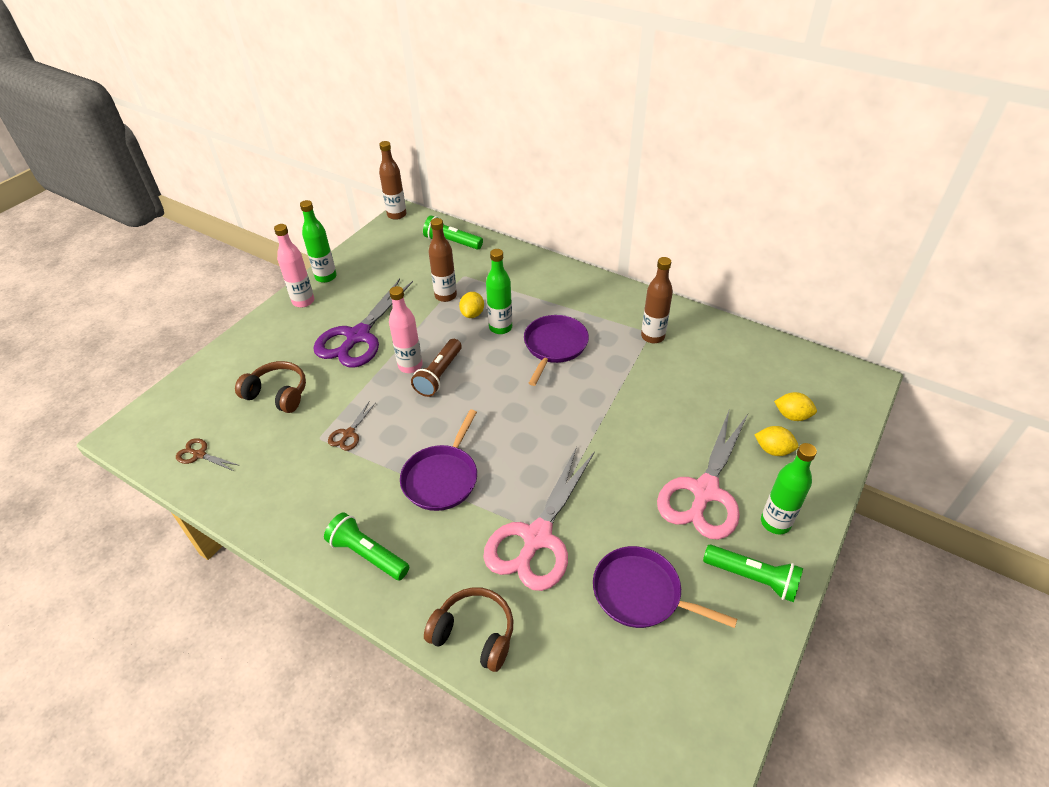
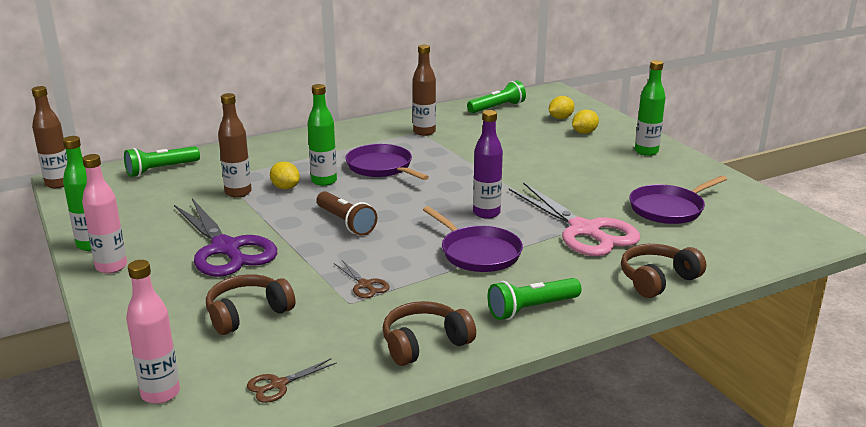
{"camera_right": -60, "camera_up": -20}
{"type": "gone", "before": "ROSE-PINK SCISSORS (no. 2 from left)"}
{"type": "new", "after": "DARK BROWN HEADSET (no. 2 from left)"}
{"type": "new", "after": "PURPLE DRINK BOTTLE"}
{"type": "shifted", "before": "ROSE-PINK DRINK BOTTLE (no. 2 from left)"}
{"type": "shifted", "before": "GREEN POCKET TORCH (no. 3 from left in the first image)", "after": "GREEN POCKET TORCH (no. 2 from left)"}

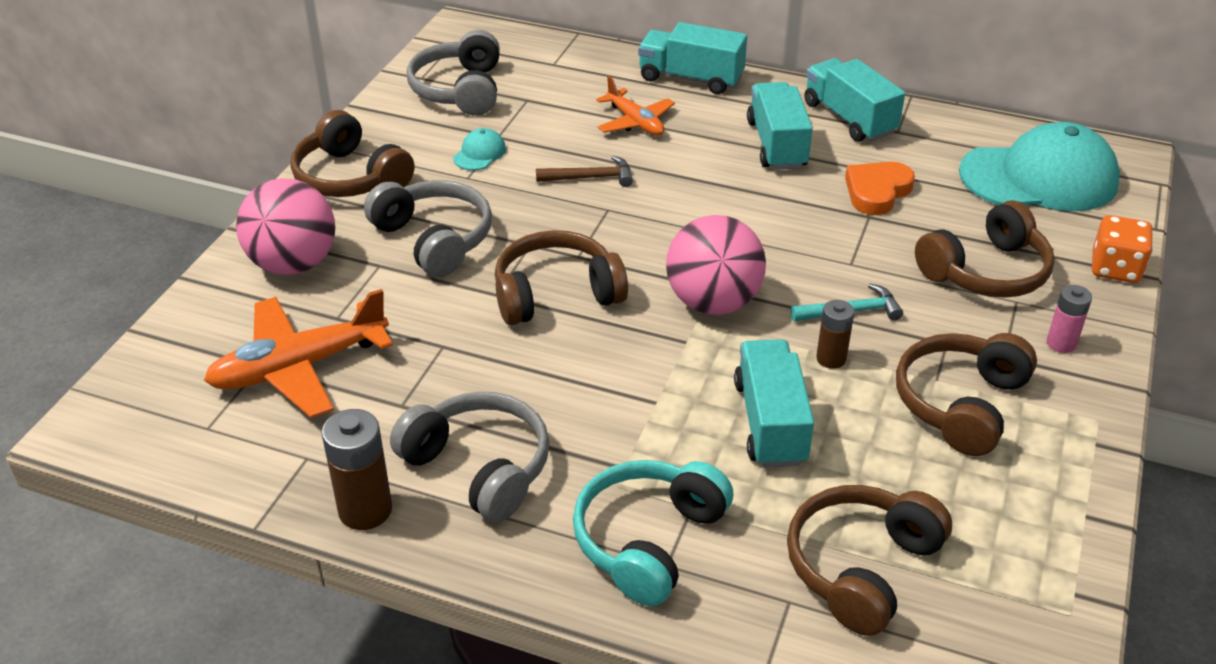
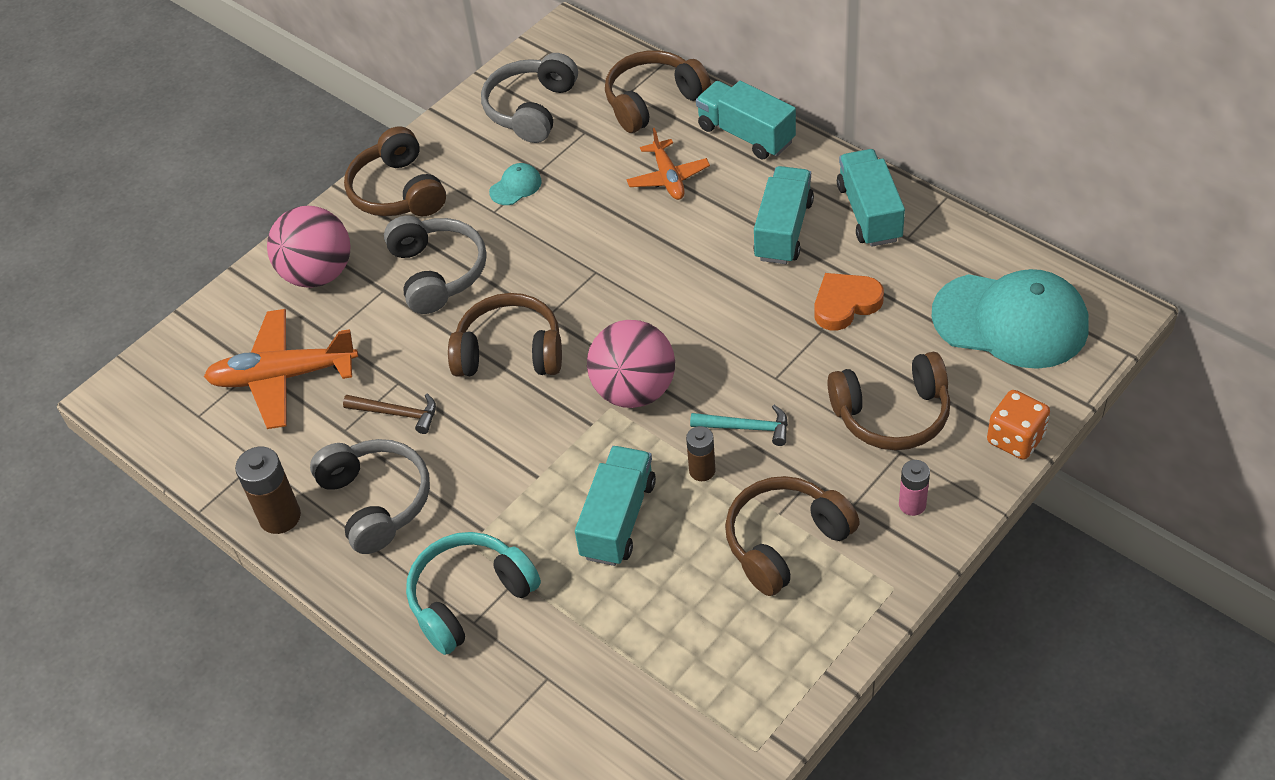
{"camera_right": 25, "camera_up": 10}
{"type": "shifted", "before": "DARK BROWN HAMMER"}
{"type": "shifted", "before": "DARK BROWN HEADSET (no. 3 from left)"}

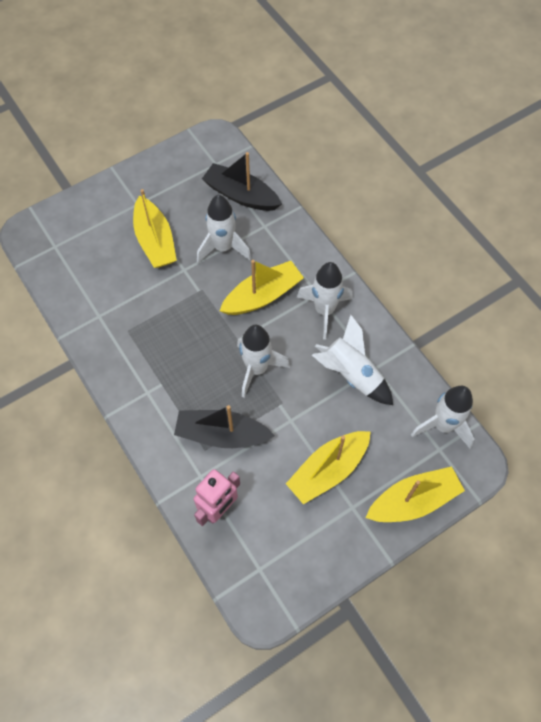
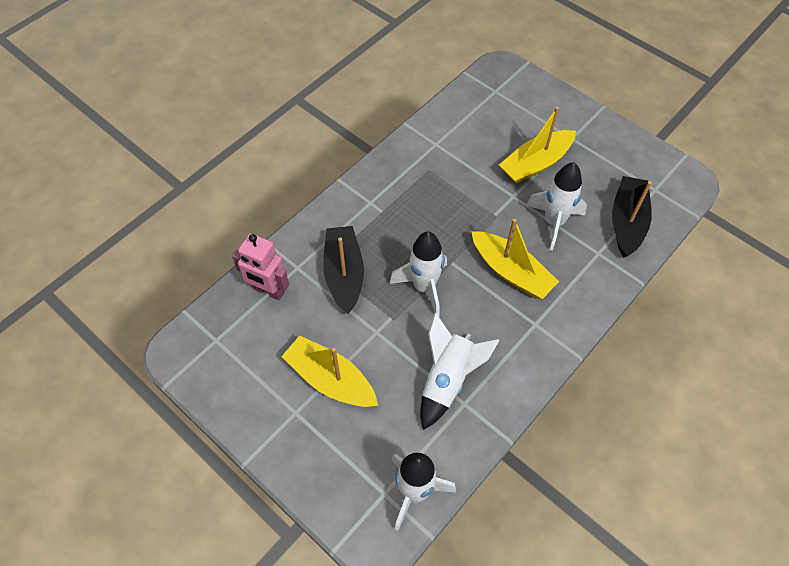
{"camera_right": 75, "camera_up": -5}
{"type": "gone", "before": "PURE WHITE SPACESHIP (no. 3 from left)"}
{"type": "gone", "before": "YELLOW BOAT (no. 4 from left)"}

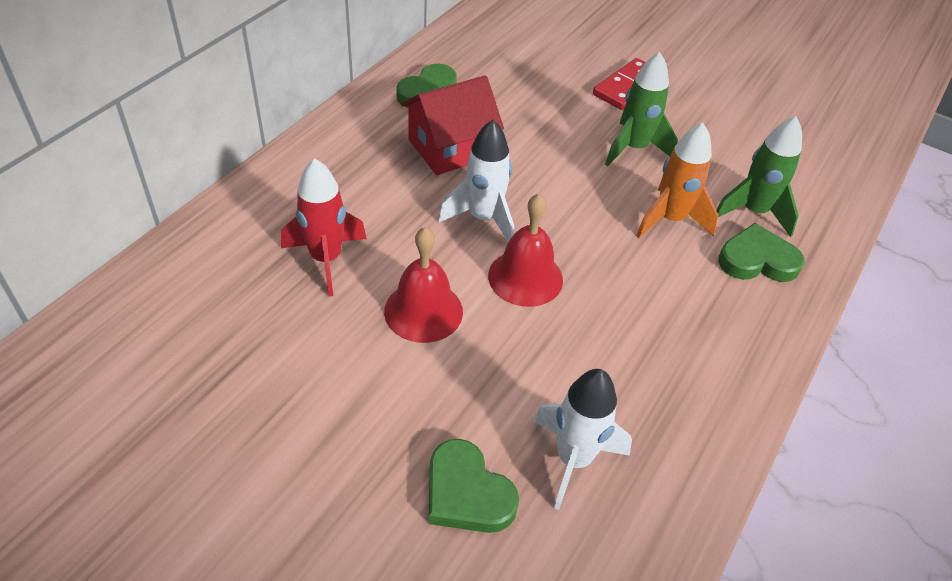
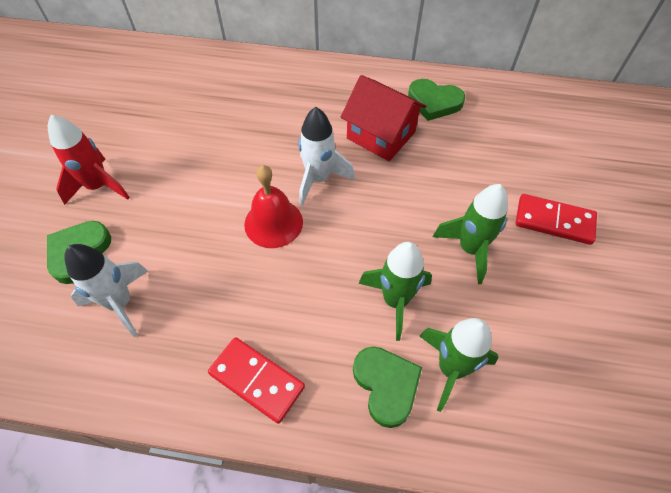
{"camera_right": 70, "camera_up": 10}
{"type": "gone", "before": "RED SCHOOL BELL (no. 1 from left)"}
{"type": "new", "after": "RED DOMINO PIECE (no. 1 from left)"}
{"type": "shifted", "before": "RED SPACESHIP"}
{"type": "repainted", "before": "ORANGE SPACESHIP", "after": "GREEN SPACESHIP (no. 1 from left)"}

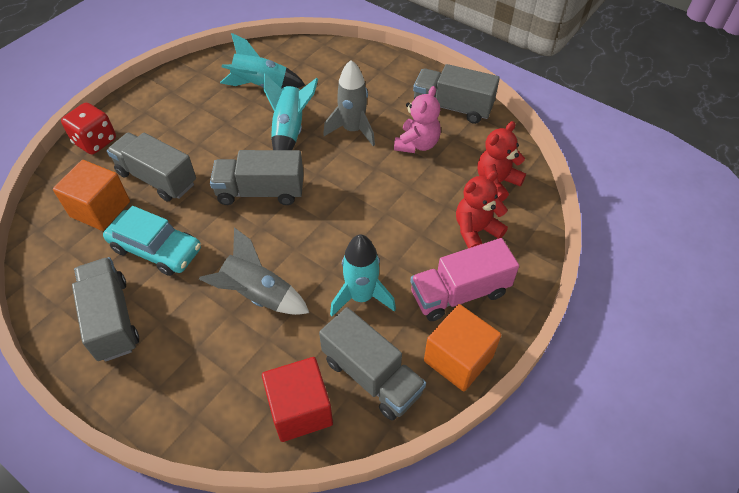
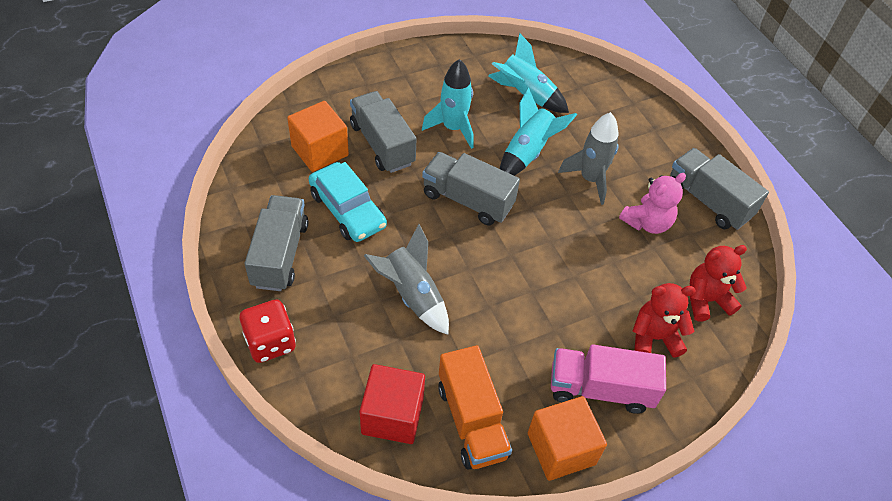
{"camera_right": 25, "camera_up": 0}
{"type": "shifted", "before": "RED GAME DIE"}
{"type": "shifted", "before": "TEAL SPACESHIP (no. 3 from left in the first image)", "after": "TEAL SPACESHIP (no. 1 from left)"}
{"type": "repainted", "before": "ASH-GREY TOY TRUCK (no. 4 from left)", "after": "ORANGE TOY TRUCK"}

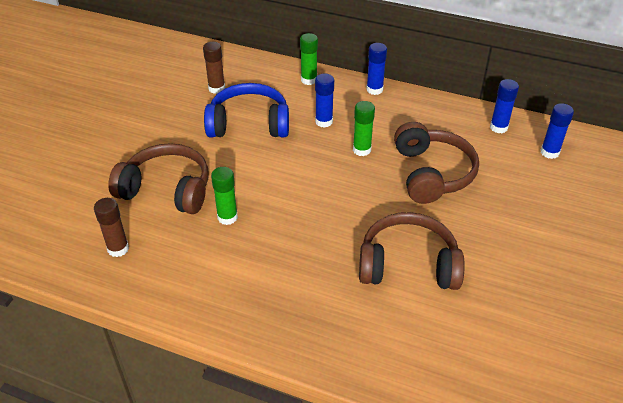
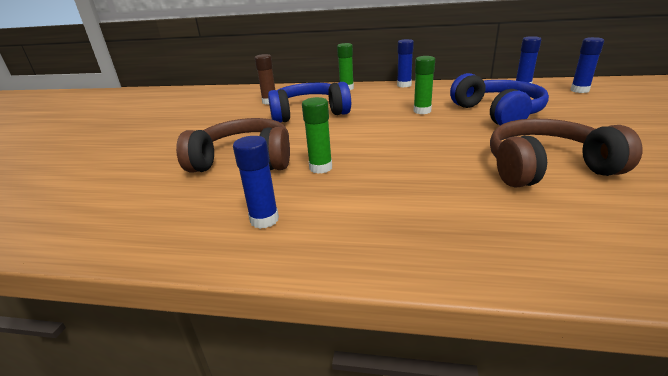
{"camera_right": -10, "camera_up": -15}
{"type": "gone", "before": "DARK BROWN GLUE STICK (no. 1 from left)"}
{"type": "shifted", "before": "ROYAL BLUE GLUE STICK (no. 1 from left)"}
{"type": "repainted", "before": "DARK BROWN HEADSET (no. 3 from left)", "after": "ROYAL BLUE HEADSET (no. 2 from left)"}

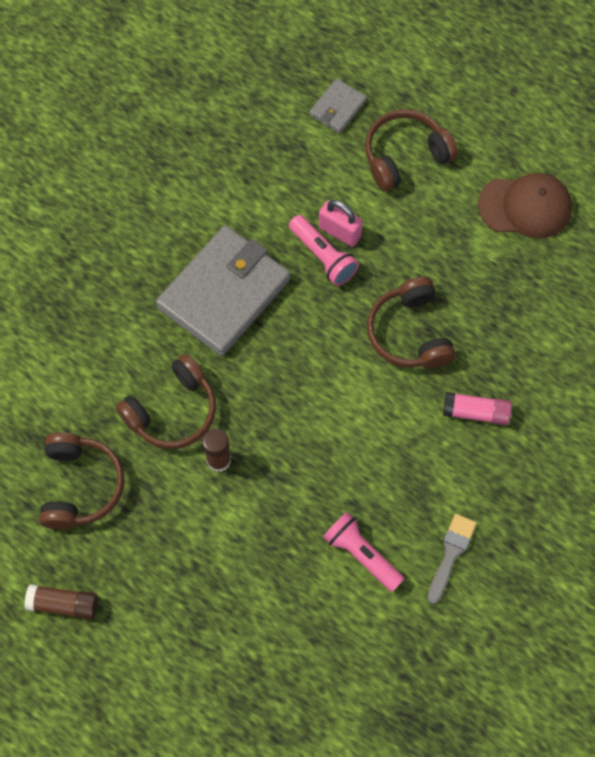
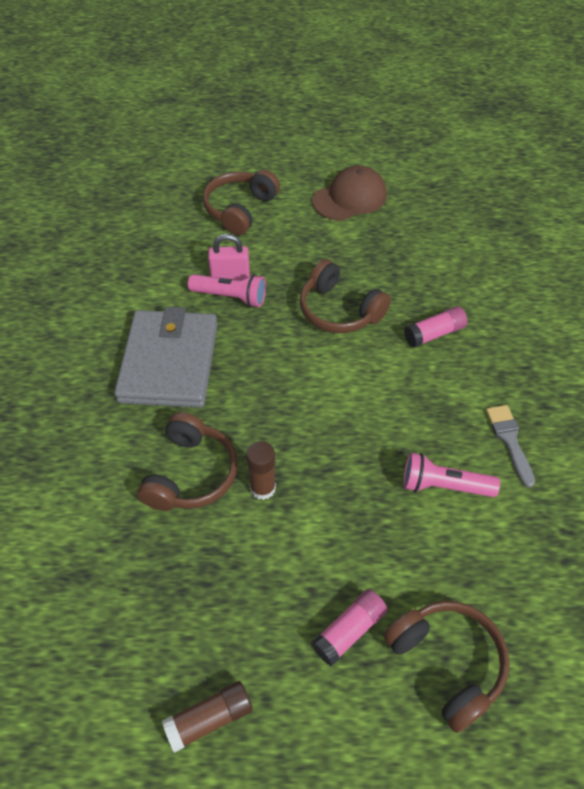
{"camera_right": -35, "camera_up": -15}
{"type": "gone", "before": "ASH-GREY CARD WALLET (no. 2 from left)"}
{"type": "new", "after": "ROSE-PINK GLUE STICK (no. 1 from left)"}
{"type": "shifted", "before": "DARK BROWN HEADSET (no. 1 from left in the first image)", "after": "DARK BROWN HEADSET (no. 4 from left)"}

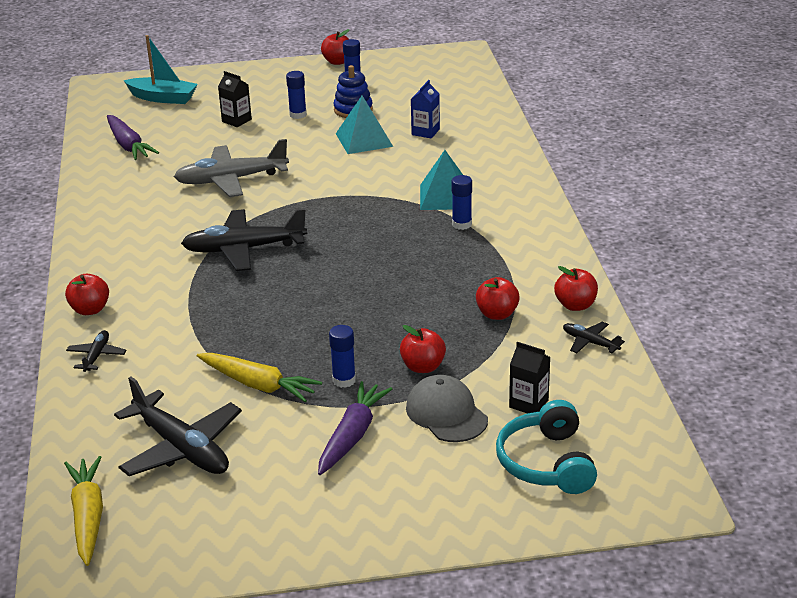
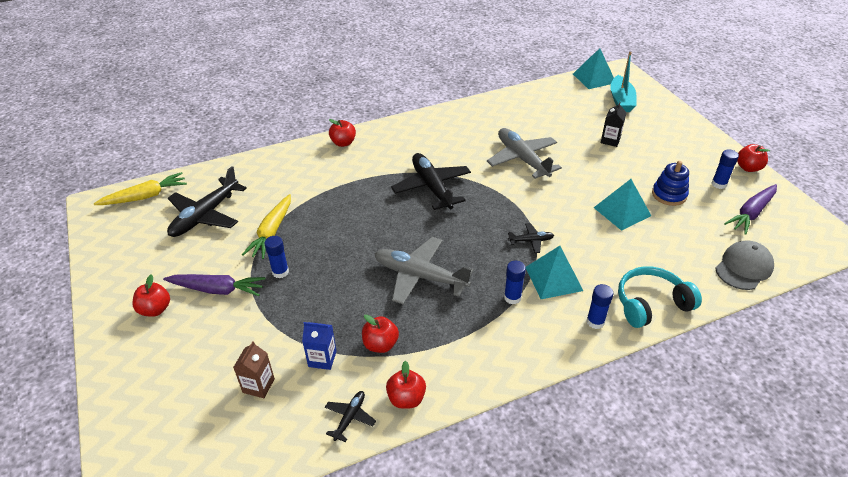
{"camera_right": 75, "camera_up": 10}
{"type": "new", "after": "ASH-GREY AEROPLANE (no. 1 from left)"}
{"type": "new", "after": "TEAL SOLID PYRAMID (no. 2 from left)"}
{"type": "shifted", "before": "JET-BLACK AEROPLANE (no. 1 from left in the first image)", "after": "JET-BLACK AEROPLANE (no. 4 from left)"}
{"type": "shifted", "before": "PURPLE TOY CARROT (no. 1 from left in the first image)", "after": "PURPLE TOY CARROT (no. 2 from left)"}
{"type": "shifted", "before": "ROYAL BLUE GLUE STICK (no. 1 from left in the first image)", "after": "ROYAL BLUE GLUE STICK (no. 3 from left)"}
{"type": "shifted", "before": "RED APPLE (no. 3 from left in the first image)", "after": "RED APPLE (no. 1 from left)"}
{"type": "shifted", "before": "ASH-GREY PEAKED CAP"}
{"type": "shifted", "before": "ROYAL BLUE JUICE CARTON"}
{"type": "shifted", "before": "TEAL HEADSET"}
{"type": "repainted", "before": "JET-BLACK JUICE CARTON (no. 2 from left)", "after": "DARK BROWN JUICE CARTON"}

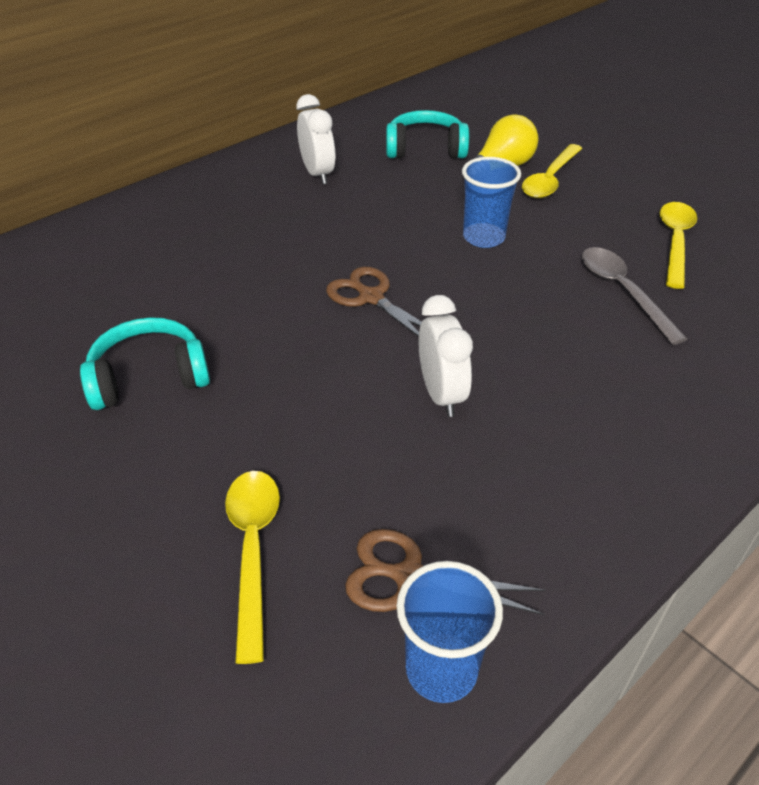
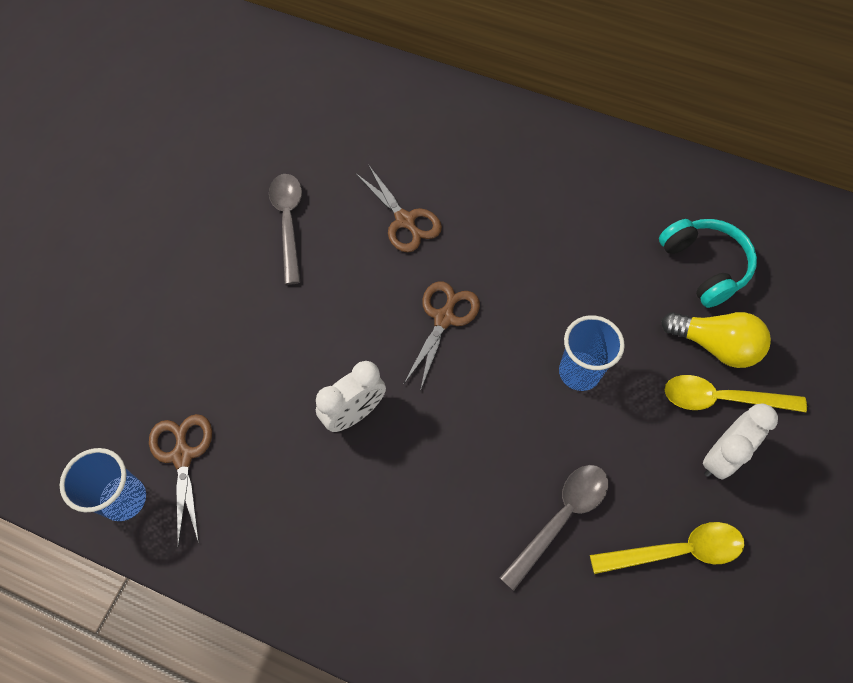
{"camera_right": 65, "camera_up": 20}
{"type": "gone", "before": "YELLOW TABLESPOON (no. 1 from left)"}
{"type": "new", "after": "DARK BROWN SCISSORS (no. 2 from left)"}
{"type": "shifted", "before": "PURE WHITE ALARM CLOCK (no. 1 from left in the first image)", "after": "PURE WHITE ALARM CLOCK (no. 2 from left)"}
{"type": "swapped", "before": "TEAL HEADSET (no. 1 from left)", "after": "ASH-GREY TABLESPOON (no. 1 from left)"}

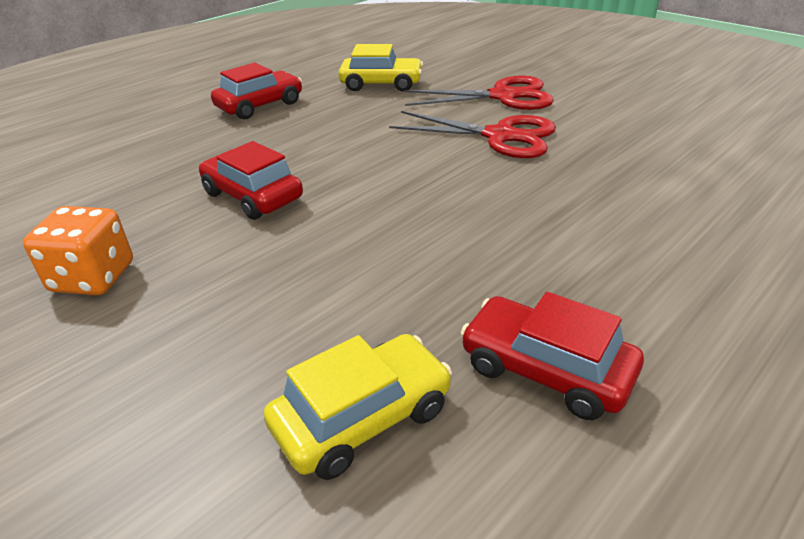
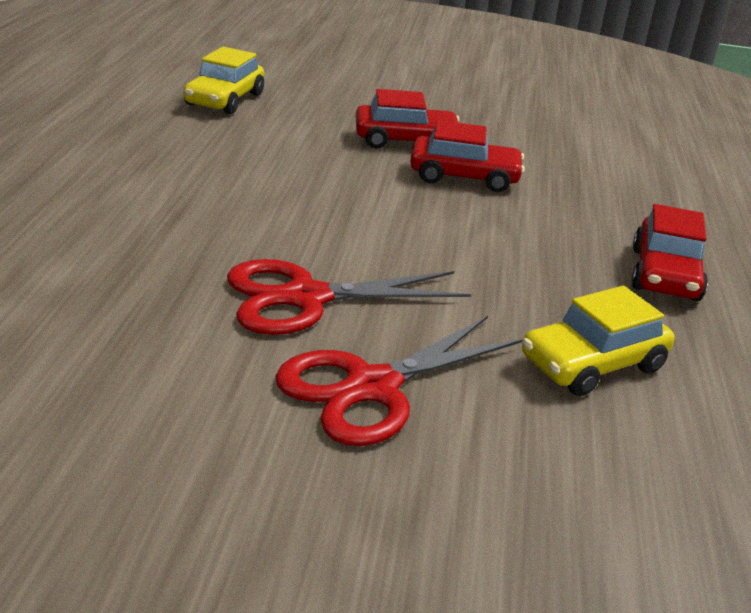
{"camera_right": 140, "camera_up": -5}
{"type": "gone", "before": "ORANGE GAME DIE"}
{"type": "shifted", "before": "RED AUTOMOBILE (no. 3 from left in the first image)", "after": "RED AUTOMOBILE (no. 1 from left)"}

